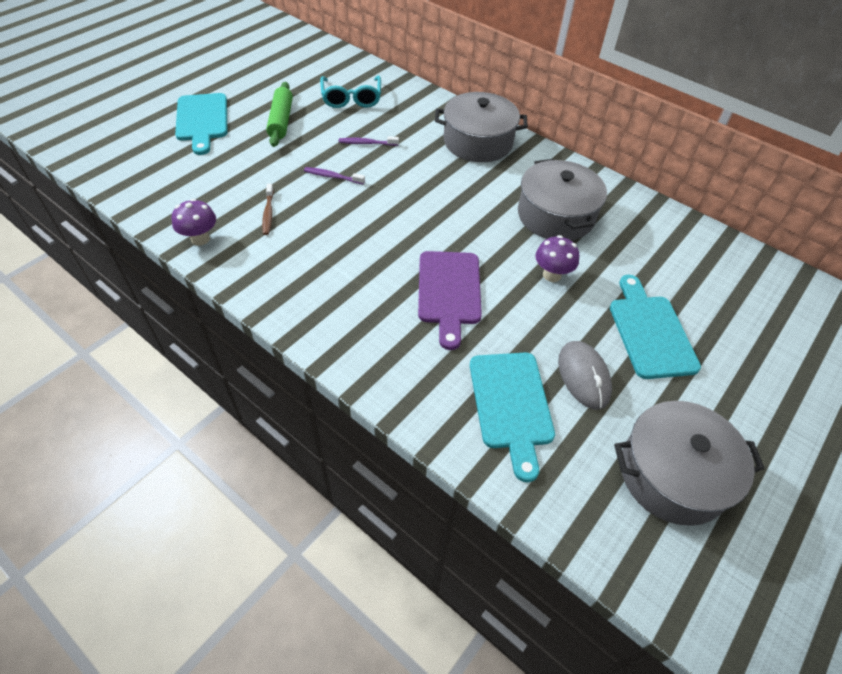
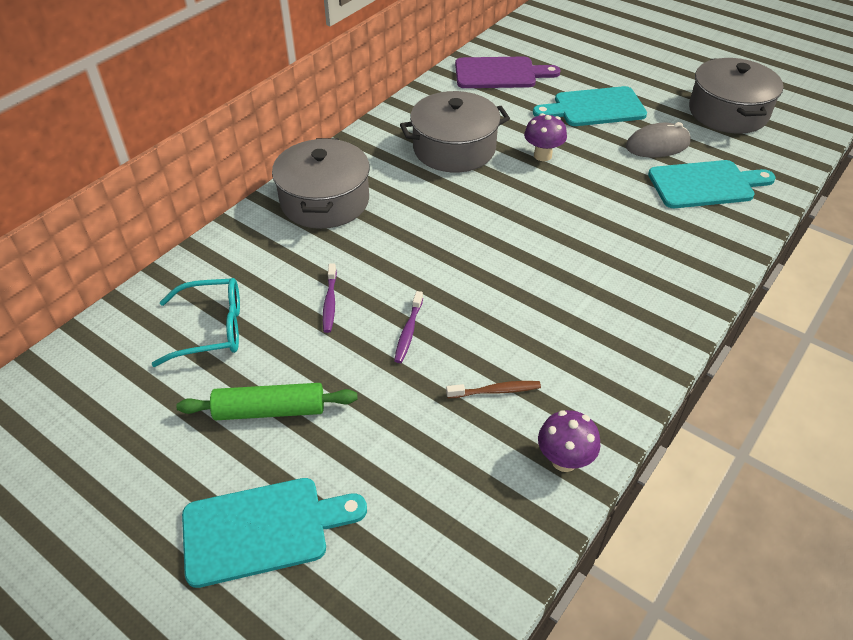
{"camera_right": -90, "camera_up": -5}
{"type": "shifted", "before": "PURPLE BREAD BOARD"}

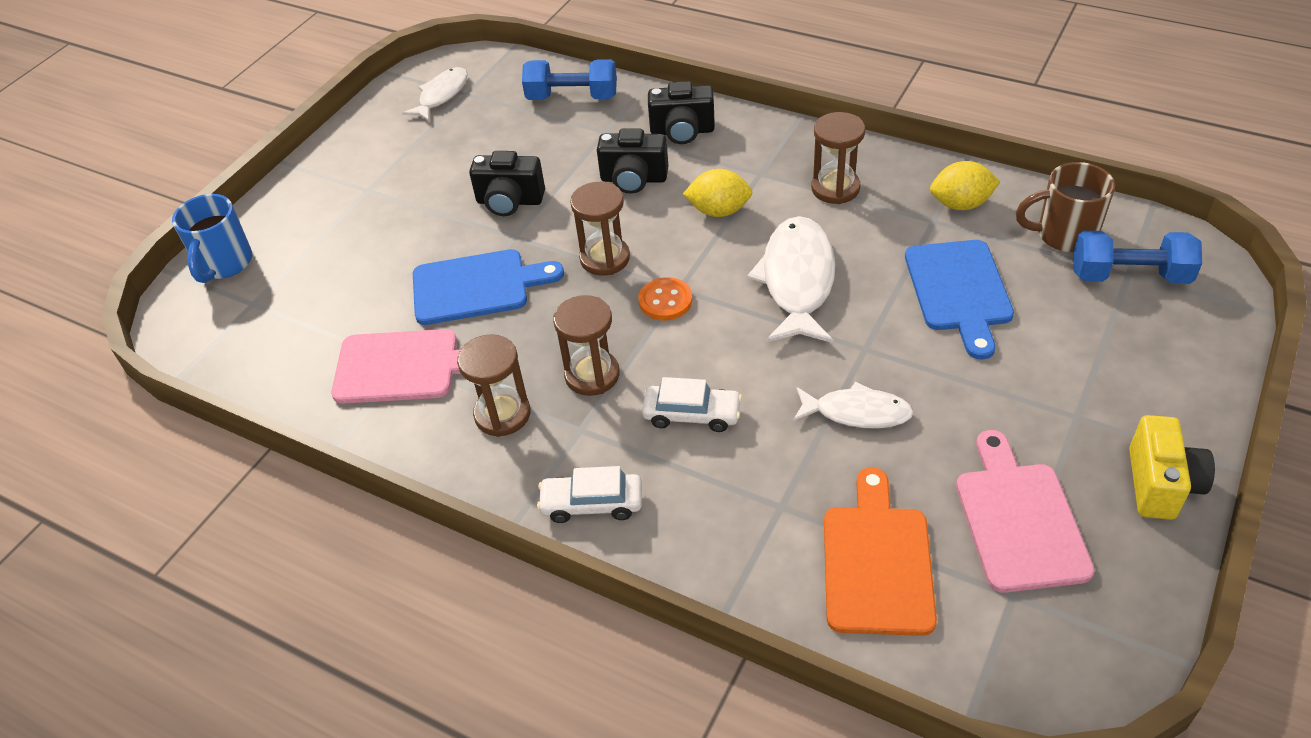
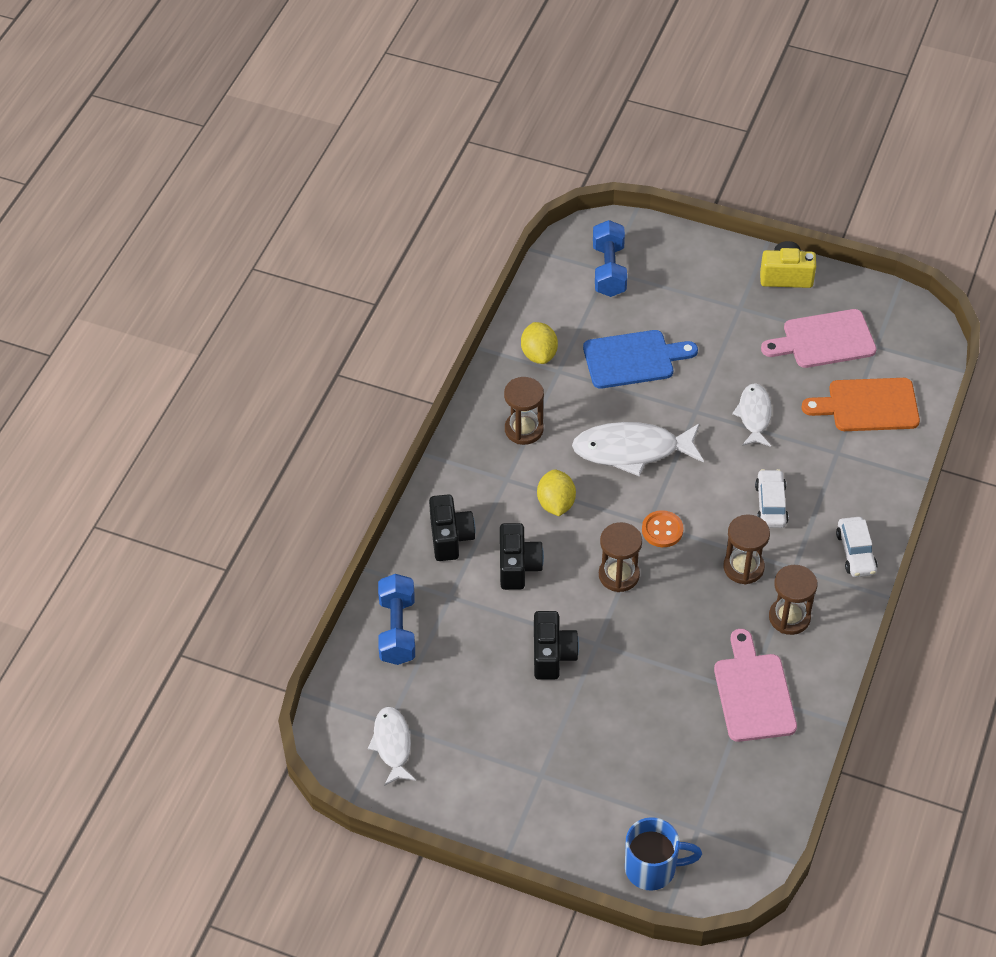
{"camera_right": -100, "camera_up": 5}
{"type": "gone", "before": "ROYAL BLUE BREAD BOARD (no. 1 from left)"}
{"type": "gone", "before": "DARK BROWN MUG"}
{"type": "rotated", "before": "PURE WHITE FISH FIGURE (no. 1 from left)", "turn": 60}

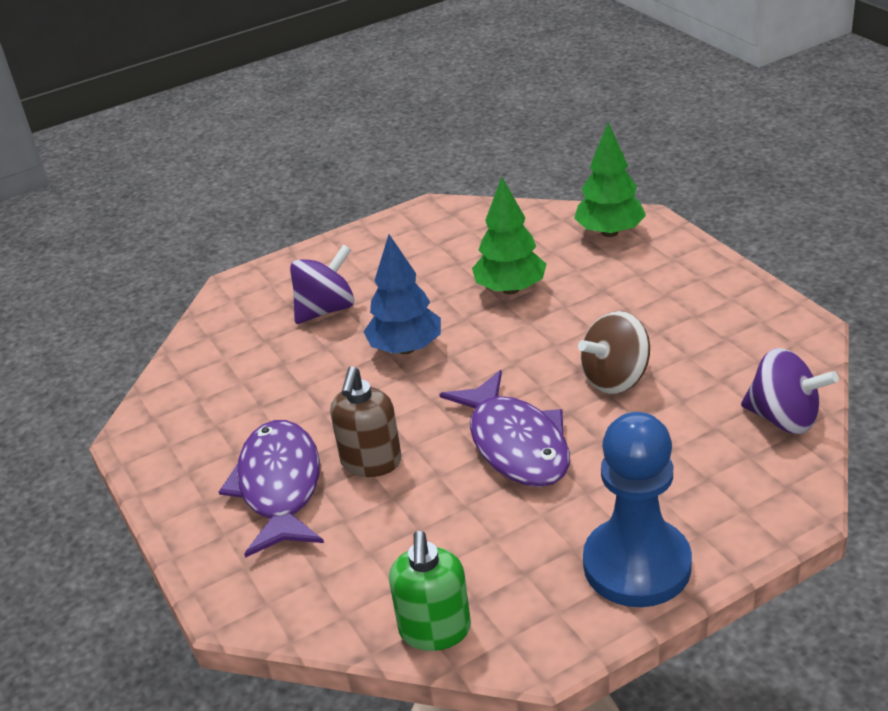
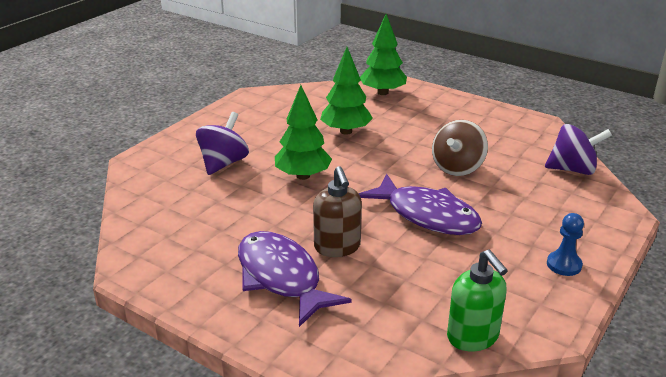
{"camera_right": -30, "camera_up": -5}
{"type": "repainted", "before": "ROYAL BLUE TREE", "after": "GREEN TREE (no. 1 from left)"}
{"type": "scaled", "before": "ROYAL BLUE GAME PAWN", "scale": 0.46}

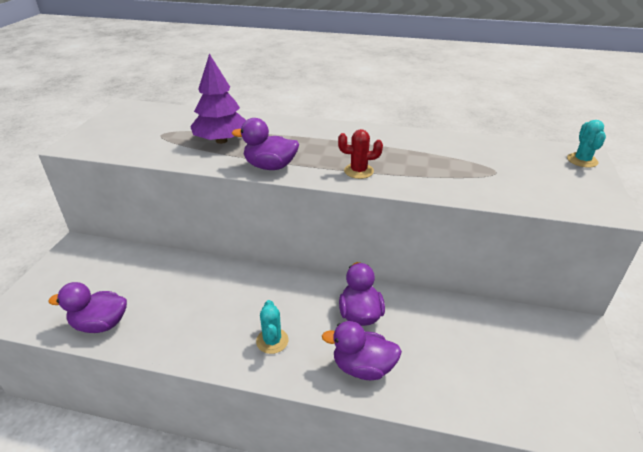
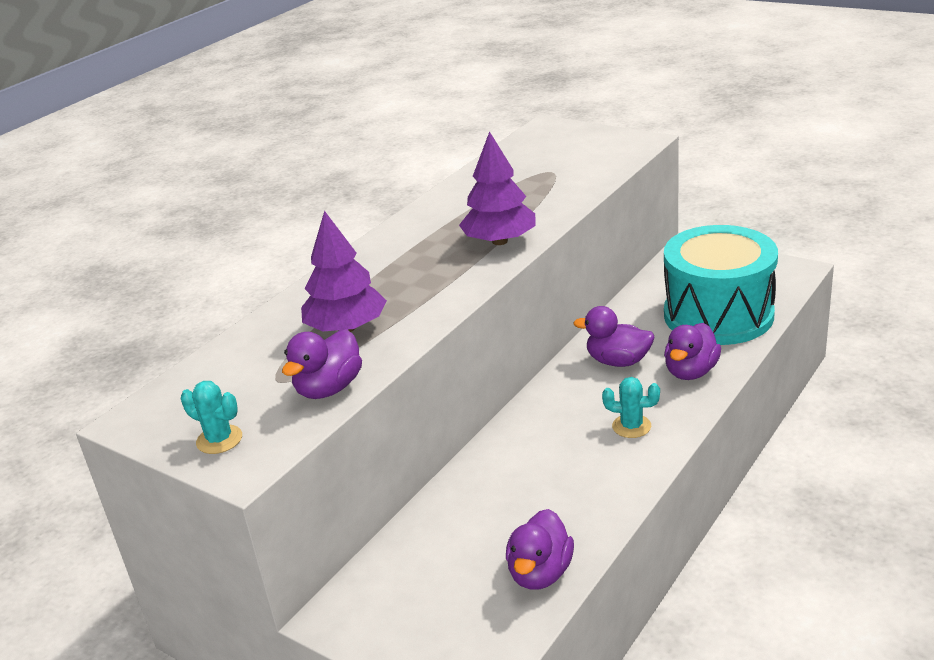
{"camera_right": -65, "camera_up": -5}
{"type": "new", "after": "TEAL DRUM"}
{"type": "shifted", "before": "PURPLE DUCK (no. 2 from left in the first image)", "after": "PURPLE DUCK (no. 1 from left)"}
{"type": "shifted", "before": "TEAL CACTUS (no. 2 from left in the first image)", "after": "TEAL CACTUS (no. 1 from left)"}
{"type": "swapped", "before": "RED CACTUS", "after": "PURPLE TREE (no. 2 from left)"}

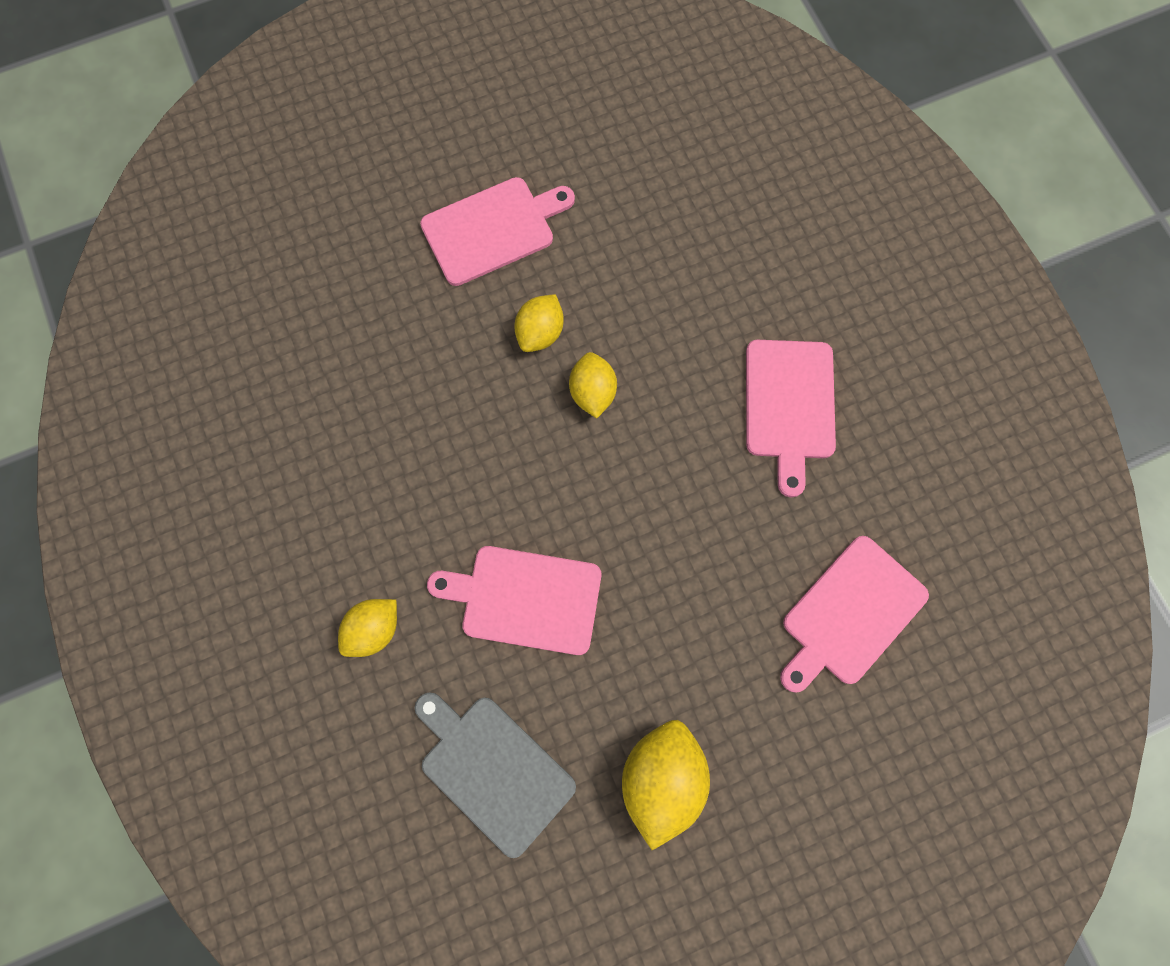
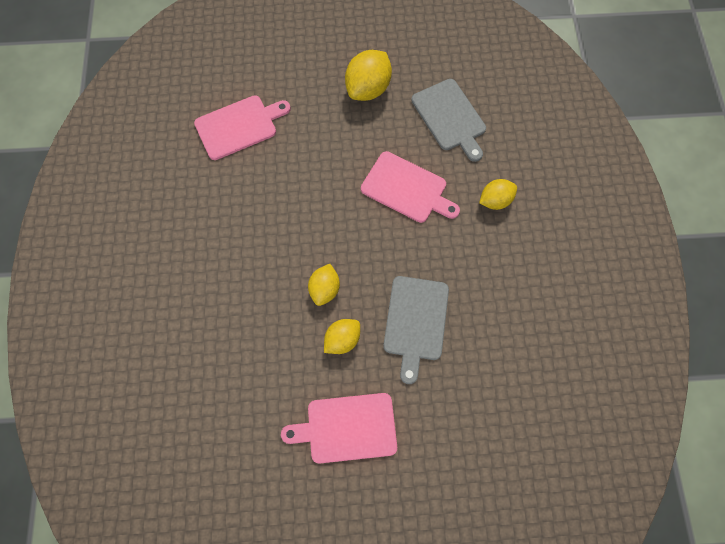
{"camera_right": -160, "camera_up": -5}
{"type": "gone", "before": "ROSE-PINK BREAD BOARD (no. 3 from left)"}
{"type": "new", "after": "ASH-GREY BREAD BOARD (no. 1 from left)"}

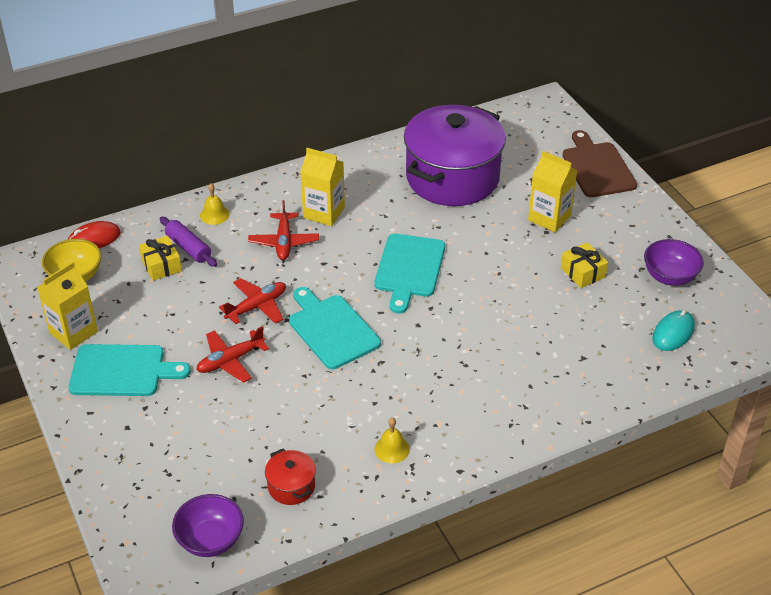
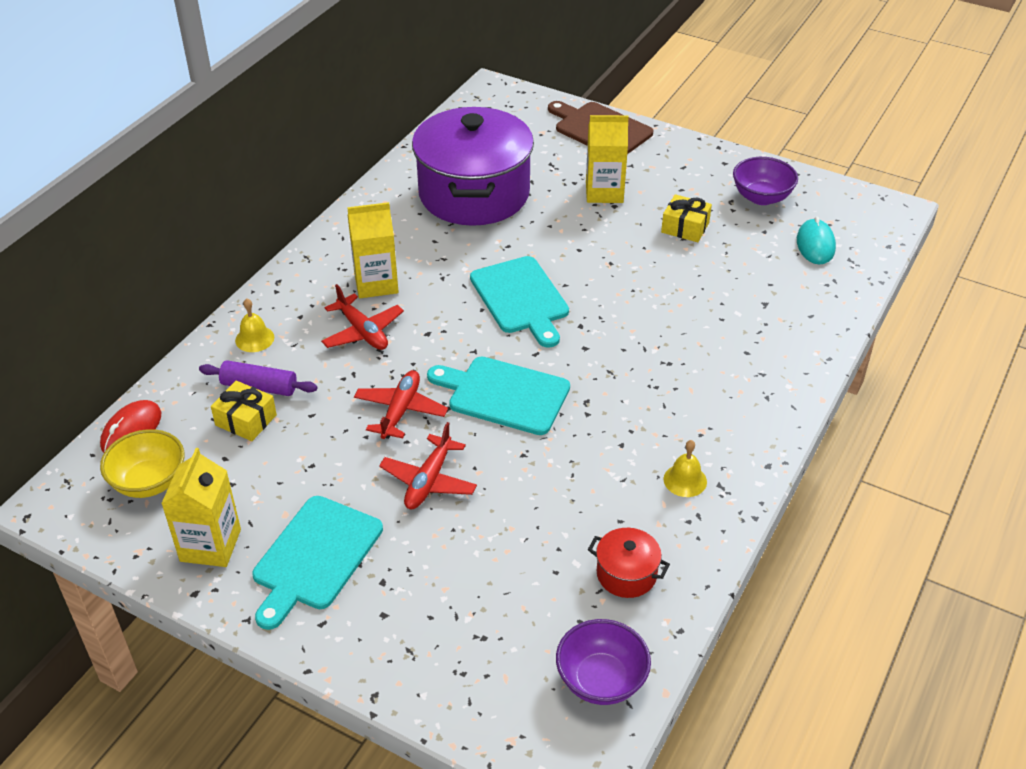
{"camera_right": -35, "camera_up": 0}
{"type": "rotated", "before": "TEAL BREAD BOARD (no. 1 from left)", "turn": 150}

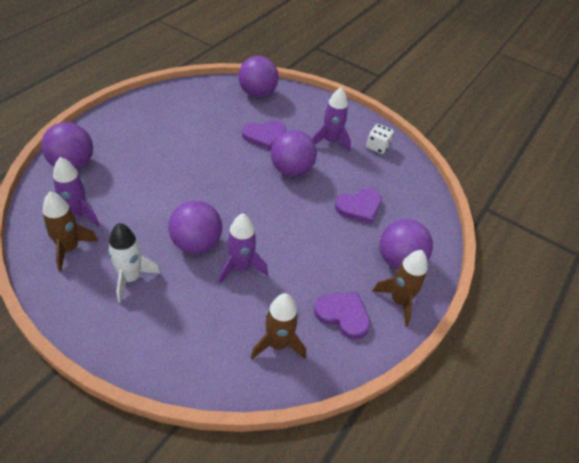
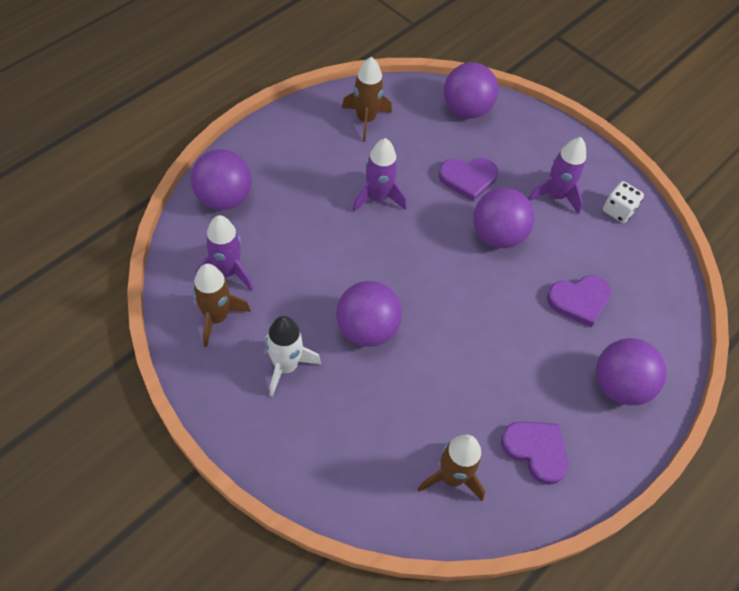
{"camera_right": 10, "camera_up": 10}
{"type": "shifted", "before": "PURPLE SPACESHIP (no. 2 from left)"}
{"type": "shifted", "before": "DARK BROWN SPACESHIP (no. 3 from left in the first image)", "after": "DARK BROWN SPACESHIP (no. 2 from left)"}

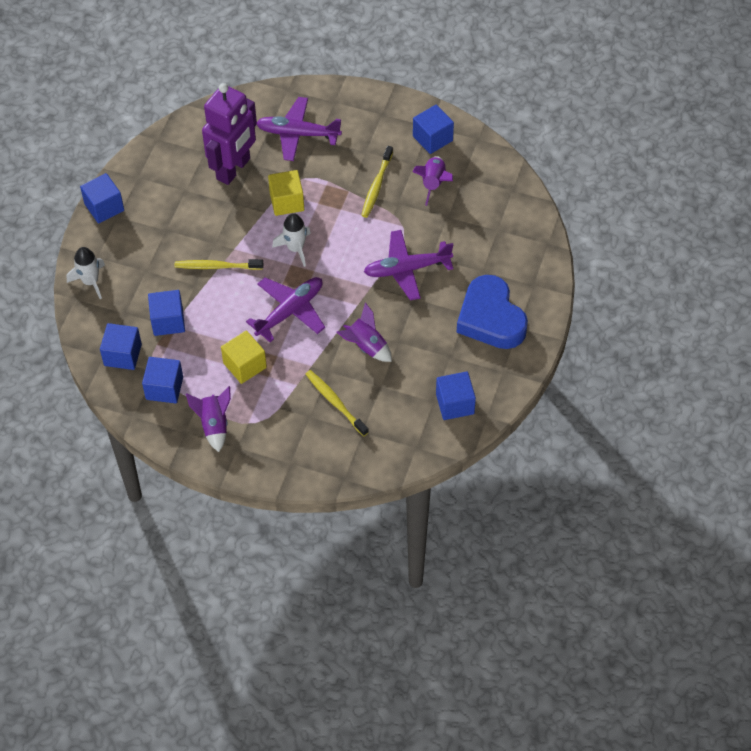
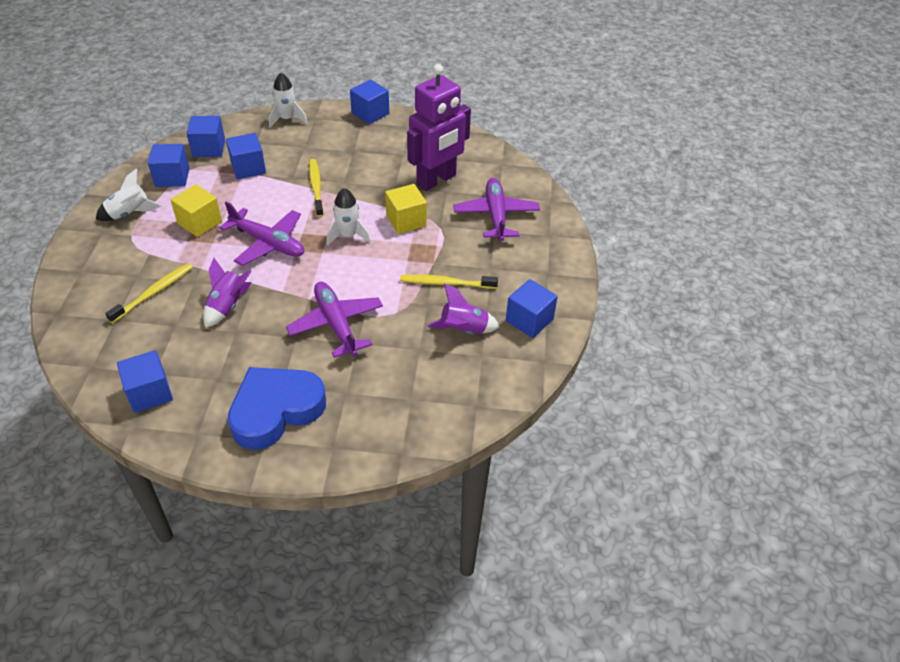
{"camera_right": 75, "camera_up": -10}
{"type": "repainted", "before": "PURPLE SPACESHIP (no. 1 from left)", "after": "PURE WHITE SPACESHIP (no. 1 from left)"}
{"type": "rotated", "before": "PURPLE TOY ROBOT", "turn": -60}

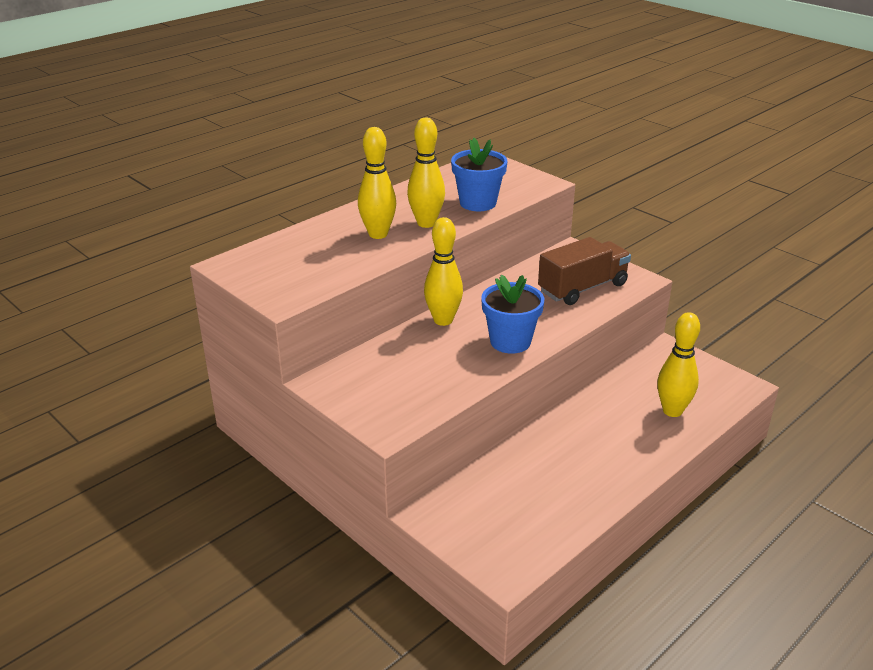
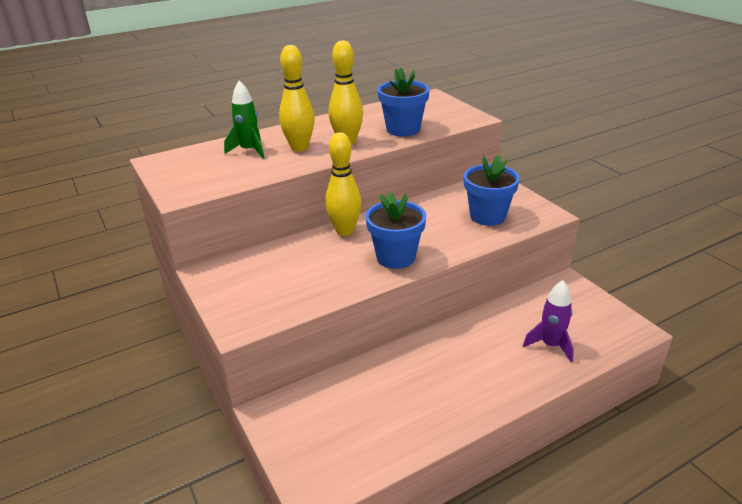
{"camera_right": 15, "camera_up": 0}
{"type": "new", "after": "GREEN SPACESHIP"}
{"type": "swapped", "before": "DARK BROWN TOY TRUCK", "after": "ROYAL BLUE FLOWER POT (no. 3 from left)"}
{"type": "swapped", "before": "YELLOW BOWLING PIN (no. 4 from left)", "after": "PURPLE SPACESHIP"}

